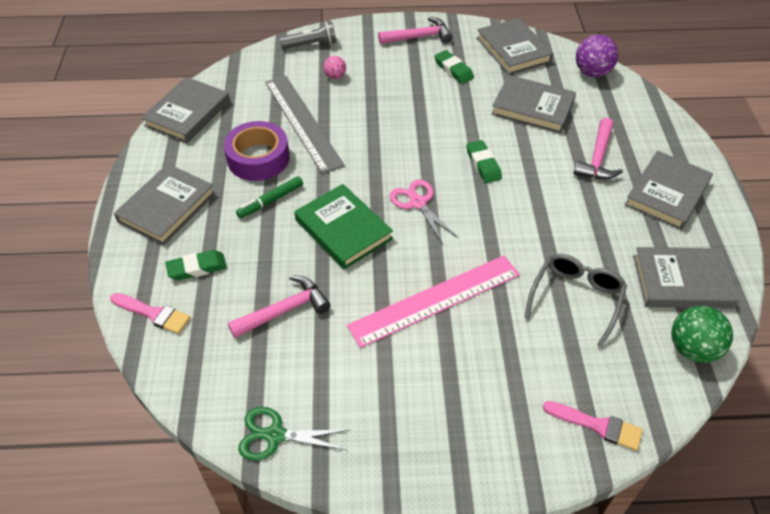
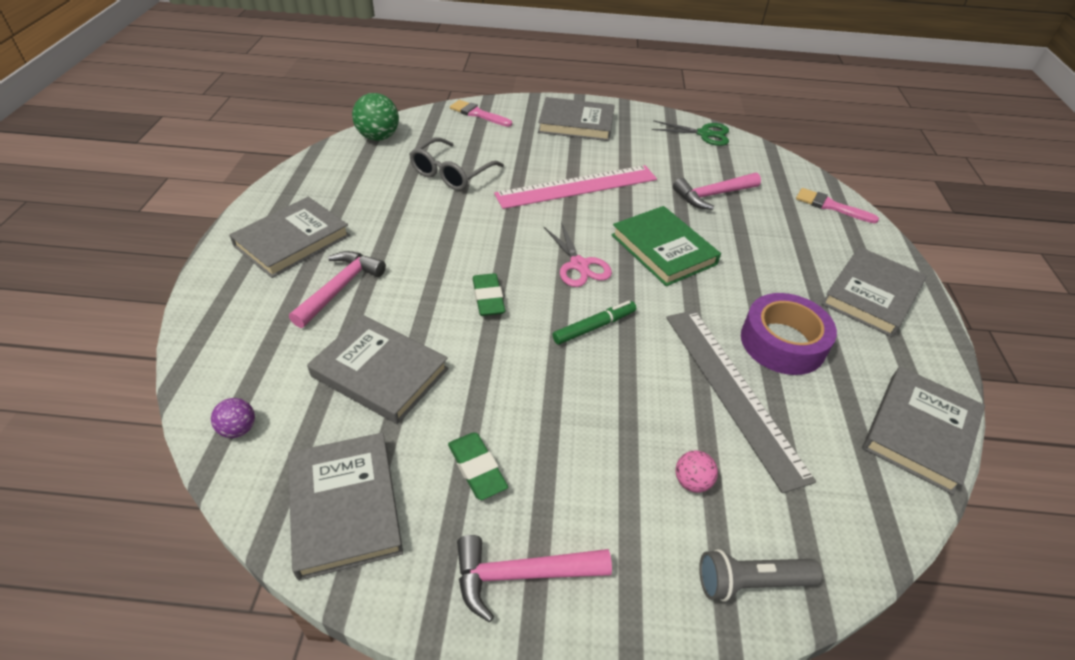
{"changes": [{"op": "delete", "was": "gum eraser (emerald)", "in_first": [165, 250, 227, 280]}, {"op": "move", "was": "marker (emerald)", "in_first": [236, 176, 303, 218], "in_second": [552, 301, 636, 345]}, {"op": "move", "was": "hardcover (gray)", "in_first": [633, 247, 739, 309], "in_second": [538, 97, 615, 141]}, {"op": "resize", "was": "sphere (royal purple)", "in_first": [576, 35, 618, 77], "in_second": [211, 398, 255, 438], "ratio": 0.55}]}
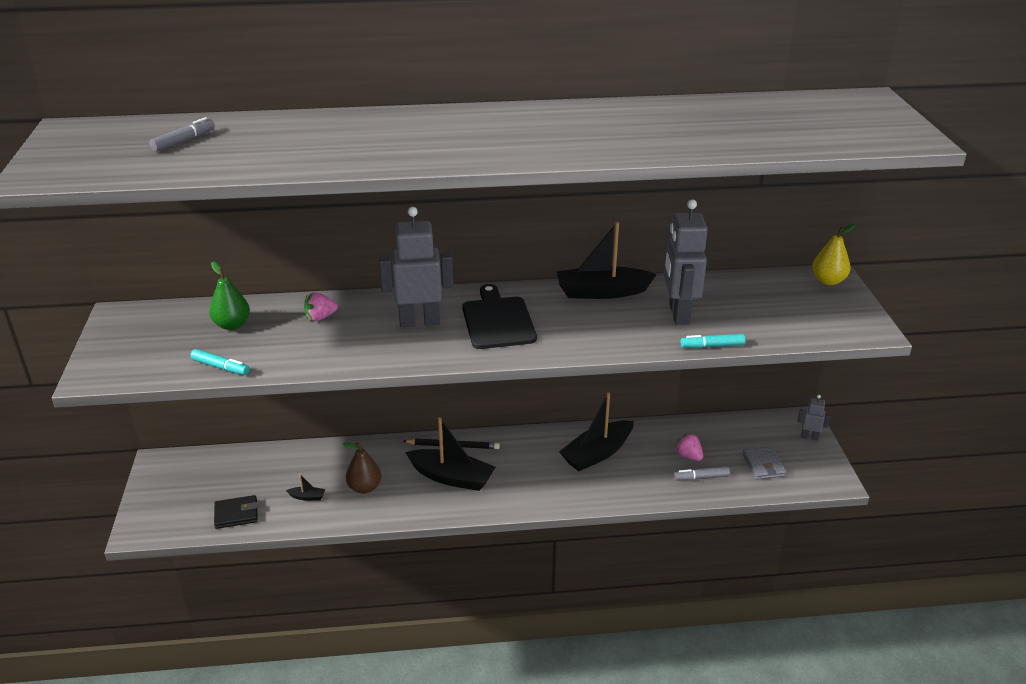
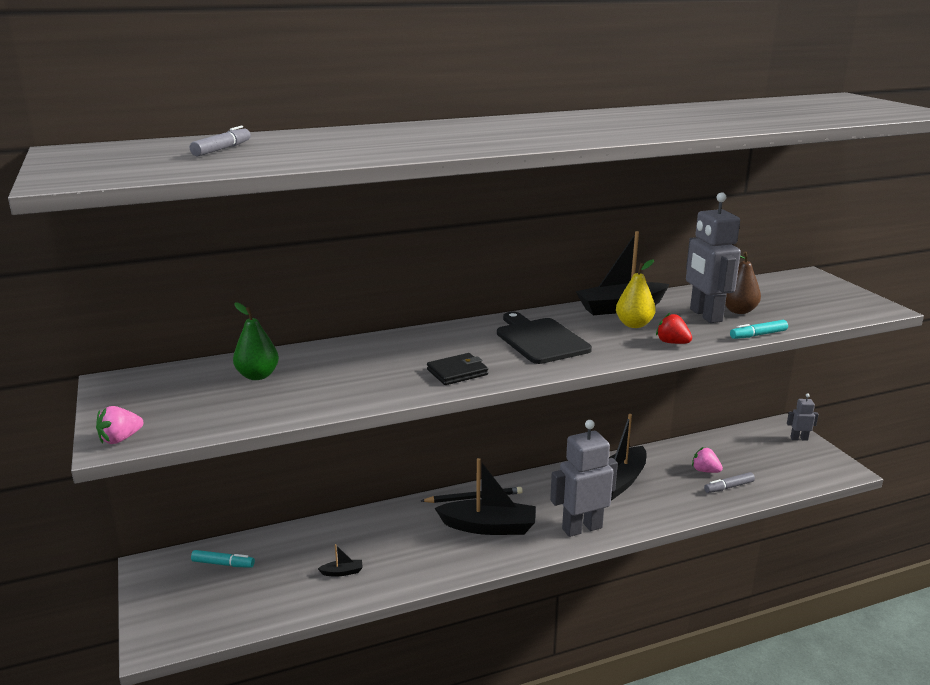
{"changes": [{"op": "delete", "was": "wallet (gray)", "in_first": [742, 447, 787, 480]}, {"op": "insert", "now": "strawberry (scarlet)", "in_second": [656, 313, 692, 344]}, {"op": "move", "was": "marker (turquoise)", "in_first": [190, 349, 250, 375], "in_second": [191, 550, 255, 568]}, {"op": "move", "was": "wallet (jet-black)", "in_first": [214, 495, 258, 529], "in_second": [427, 353, 488, 385]}, {"op": "move", "was": "strawberry (rose-pink)", "in_first": [304, 293, 338, 321], "in_second": [96, 406, 143, 444]}, {"op": "move", "was": "toy pear (russet)", "in_first": [342, 442, 382, 494], "in_second": [725, 252, 761, 314]}, {"op": "move", "was": "toy robot (gray)", "in_first": [379, 207, 453, 327], "in_second": [550, 420, 618, 537]}, {"op": "move", "was": "toy pear (bright yellow)", "in_first": [812, 224, 855, 285], "in_second": [616, 259, 656, 328]}]}
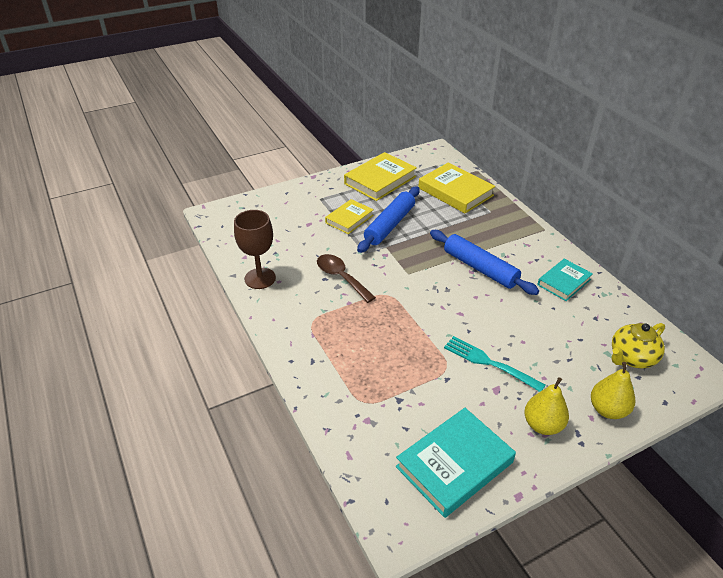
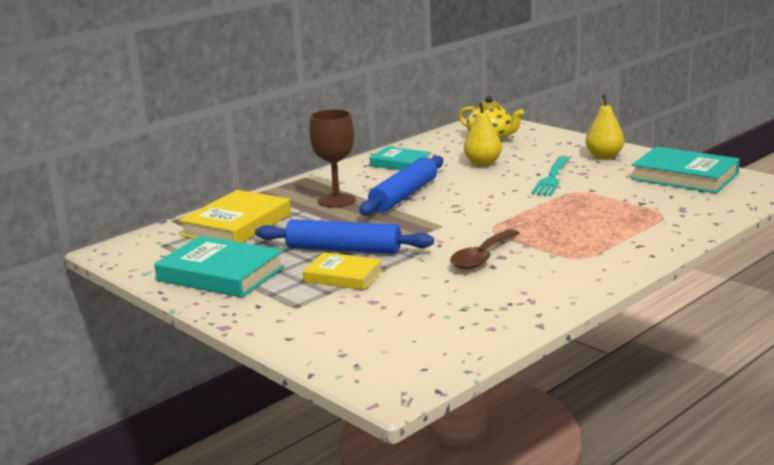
{"changes": [{"op": "move", "was": "goblet (russet)", "in_first": [234, 210, 276, 289], "in_second": [309, 109, 356, 208]}, {"op": "move", "was": "toy pear (bright yellow)", "in_first": [591, 362, 635, 419], "in_second": [464, 102, 502, 166]}, {"op": "recolor", "was": "hardcover (bright yellow)", "now": "hardcover (turquoise)", "in_first": [344, 152, 417, 201], "in_second": [154, 236, 285, 297]}]}
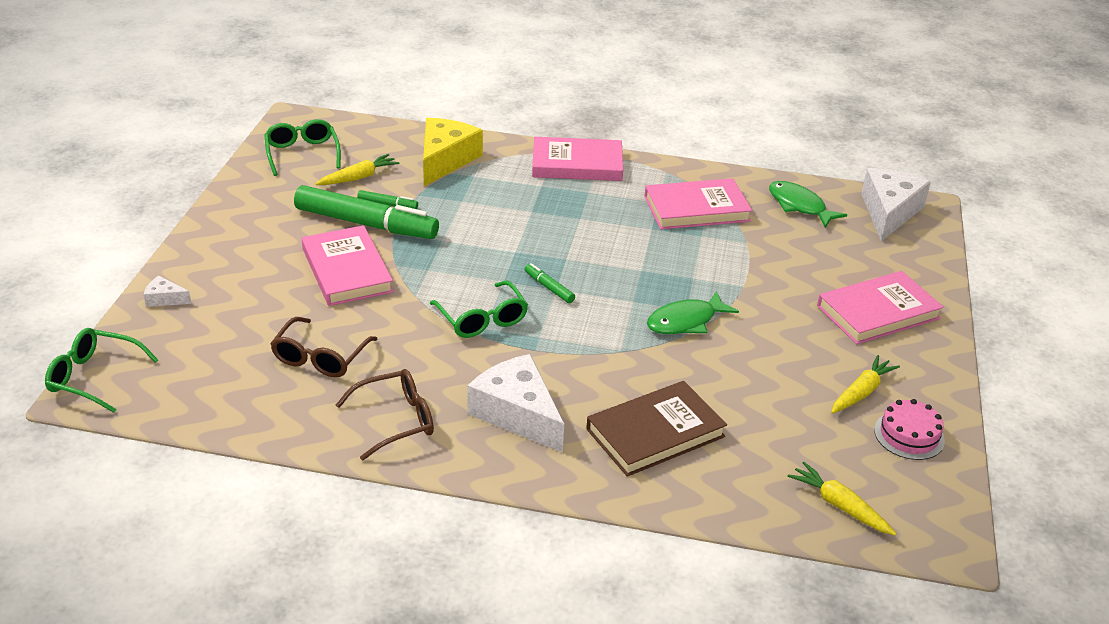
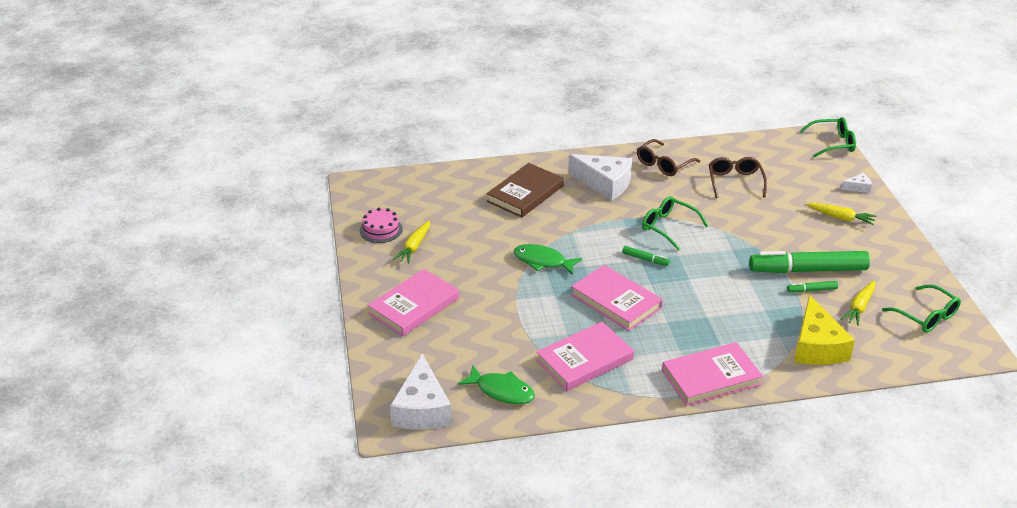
{"changes": [{"op": "move", "was": "hardcover (rose-pink)", "in_first": [302, 225, 394, 306], "in_second": [571, 265, 663, 331]}, {"op": "move", "was": "root vegetable (bright yellow)", "in_first": [788, 462, 897, 536], "in_second": [806, 203, 876, 225]}, {"op": "rotate", "was": "toy fish (emerald)", "in_first": [647, 291, 739, 334], "in_second": [514, 244, 582, 275], "clockwise": -105}]}
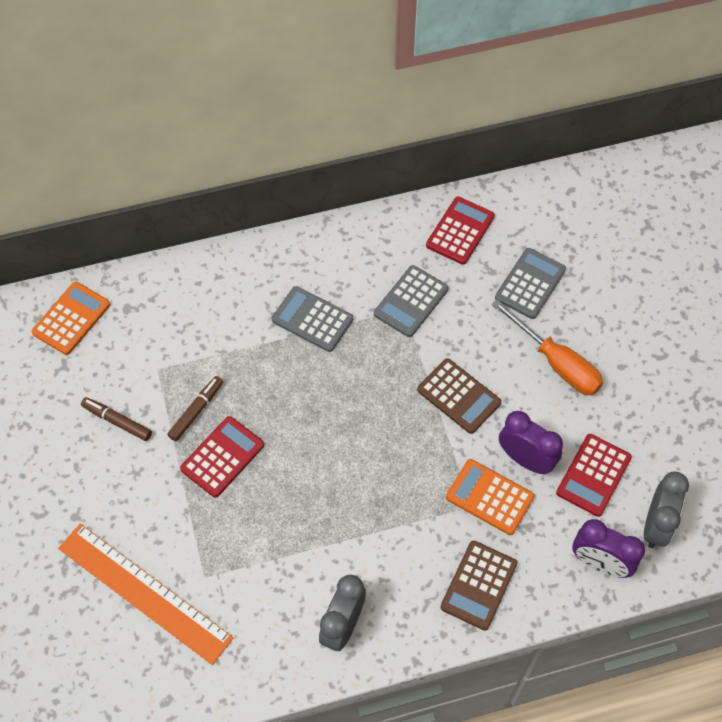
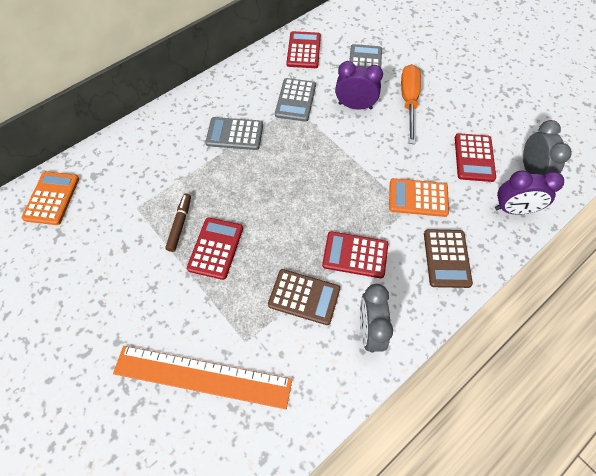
{"changes": [{"op": "delete", "was": "marker (russet)", "in_first": [81, 397, 152, 441]}, {"op": "insert", "now": "pocket calculator (scarlet)", "in_second": [322, 231, 388, 278]}, {"op": "move", "was": "pocket calculator (russet)", "in_first": [417, 358, 501, 434], "in_second": [268, 269, 340, 325]}, {"op": "move", "was": "clock (royal purple)", "in_first": [499, 411, 563, 474], "in_second": [335, 61, 383, 110]}, {"op": "rotate", "was": "hand screwdriver (orange)", "in_first": [491, 299, 603, 395], "in_second": [401, 64, 421, 144], "clockwise": -105}]}
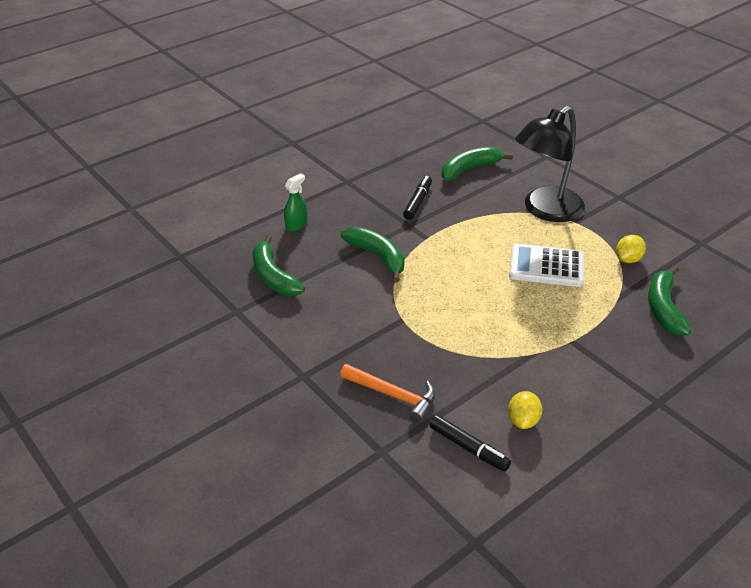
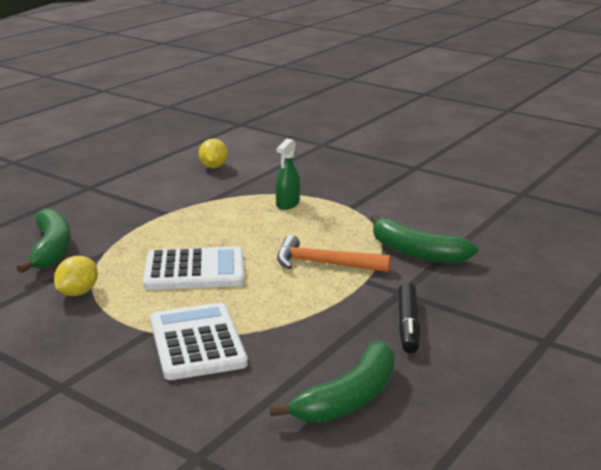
{"changes": [{"op": "delete", "was": "toy banana (emerald)", "in_first": [253, 235, 305, 296]}, {"op": "delete", "was": "marker (jet-black)", "in_first": [430, 415, 511, 472]}, {"op": "move", "was": "spray bottle (emerald)", "in_first": [284, 173, 307, 231], "in_second": [275, 139, 300, 210]}, {"op": "move", "was": "claw hammer (orange)", "in_first": [340, 364, 436, 423], "in_second": [277, 235, 391, 272]}, {"op": "replace", "was": "reading lamp (jet-black)", "now": "pocket calculator (pure white)", "in_first": [515, 106, 585, 222], "in_second": [150, 303, 248, 380]}]}
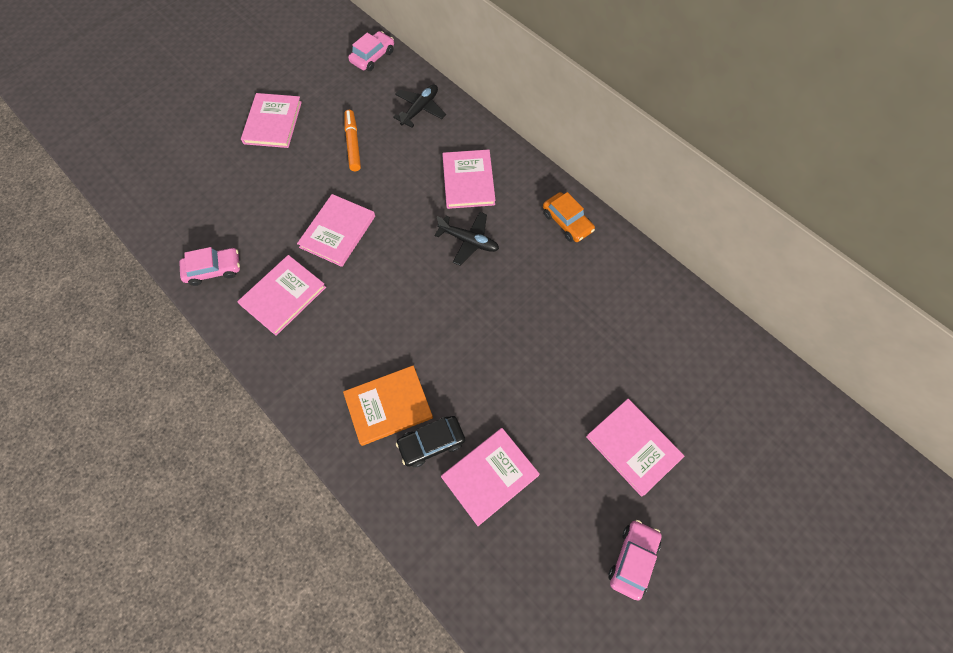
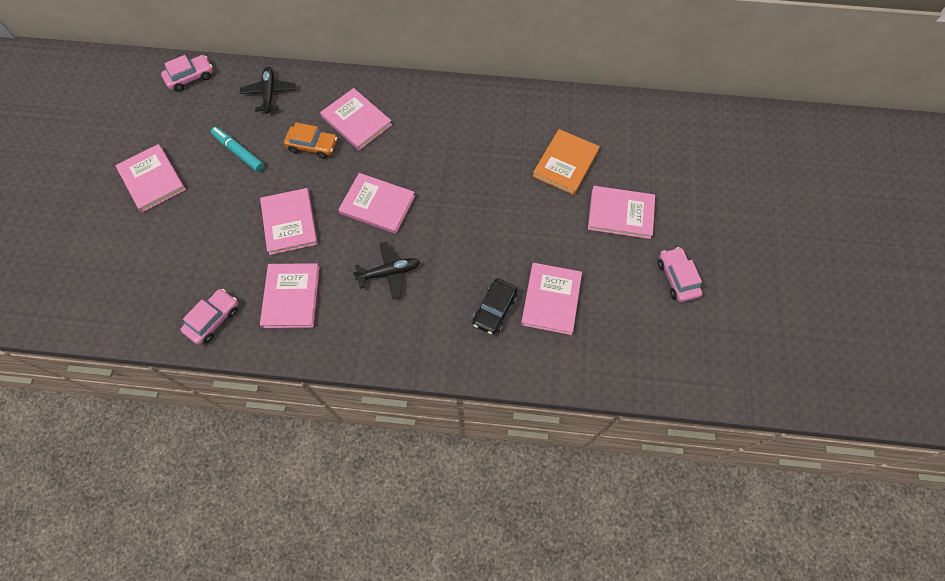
{"changes": [{"op": "insert", "now": "hardcover (rose-pink)", "in_second": [338, 173, 415, 234]}, {"op": "move", "was": "hardcover (orange)", "in_first": [343, 365, 433, 446], "in_second": [532, 129, 600, 195]}, {"op": "move", "was": "toy plane (jet-black)", "in_first": [435, 212, 499, 265], "in_second": [352, 241, 420, 299]}, {"op": "move", "was": "car (orange)", "in_first": [543, 192, 595, 242], "in_second": [284, 122, 337, 159]}, {"op": "recolor", "was": "marker (orange)", "now": "marker (turquoise)", "in_first": [344, 110, 361, 171], "in_second": [211, 127, 264, 172]}, {"op": "rotate", "was": "car (rose-pink)", "in_first": [348, 31, 394, 71], "in_second": [161, 55, 213, 92], "clockwise": 60}]}
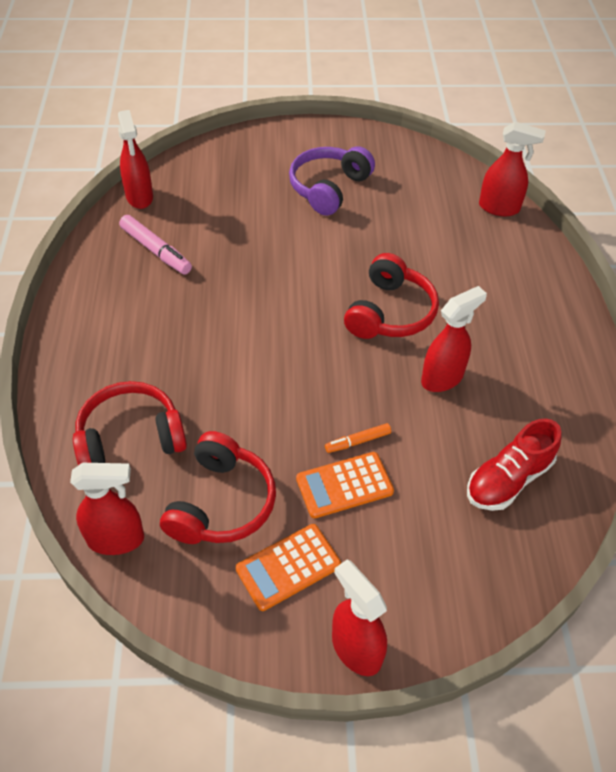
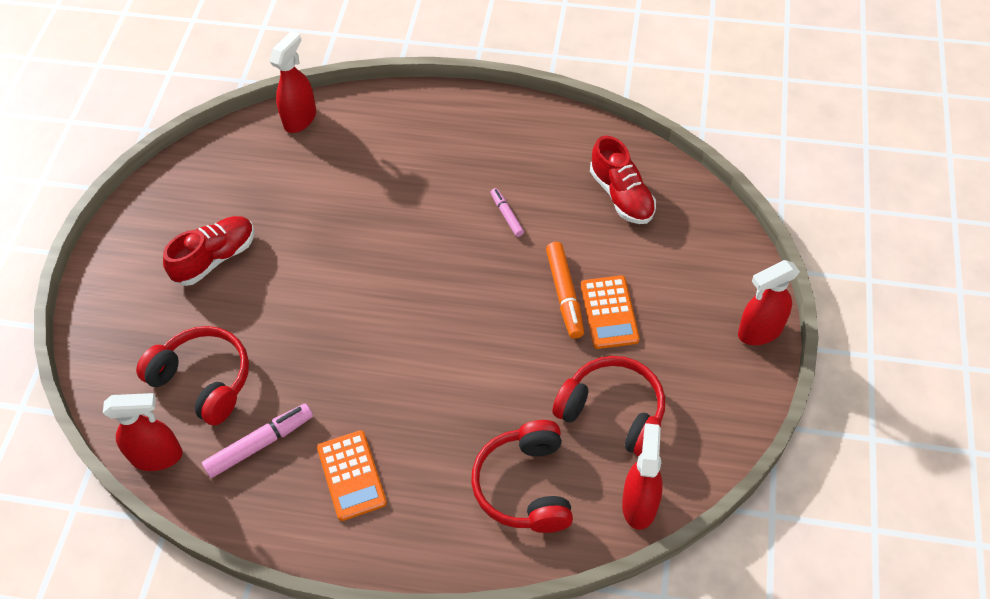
{"changes": [{"op": "move", "was": "pocket calculator (orange)", "in_first": [236, 524, 341, 611], "in_second": [317, 430, 387, 521]}, {"op": "move", "was": "headphones (scarlet)", "in_first": [344, 253, 439, 339], "in_second": [136, 326, 249, 426]}, {"op": "replace", "was": "headphones (royal purple)", "now": "shoe (scarlet)", "in_first": [289, 146, 375, 216], "in_second": [163, 216, 255, 286]}, {"op": "replace", "was": "spray bottle (scarlet)", "now": "marker (rose-pink)", "in_first": [421, 286, 487, 392], "in_second": [491, 188, 524, 237]}, {"op": "resize", "was": "marker (orange)", "in_first": [325, 423, 391, 453], "in_second": [546, 242, 584, 339], "ratio": 1.7}]}
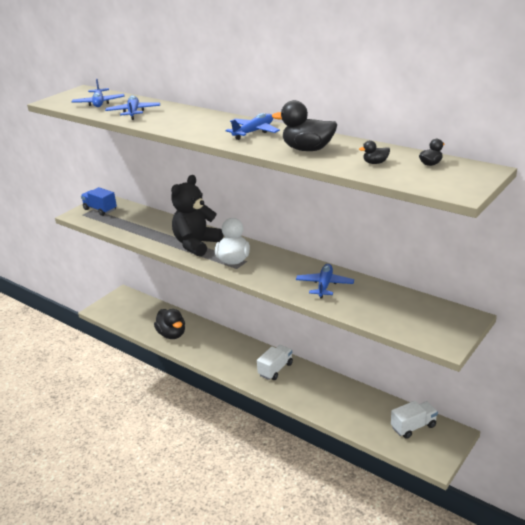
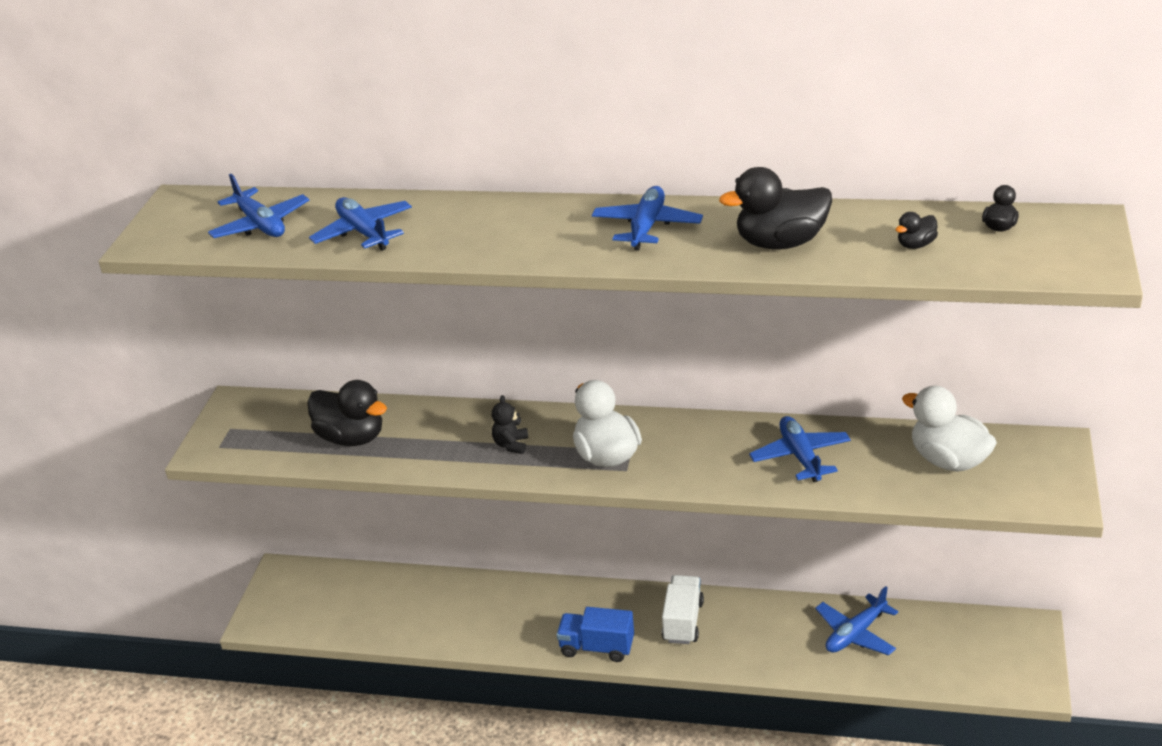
{"changes": [{"op": "delete", "was": "lorry (pure white)", "in_first": [391, 401, 438, 439]}, {"op": "insert", "now": "toy plane (cobalt)", "in_second": [815, 586, 898, 656]}, {"op": "insert", "now": "toy duck (pure white)", "in_second": [902, 386, 997, 472]}, {"op": "move", "was": "lorry (cobalt)", "in_first": [81, 187, 117, 216], "in_second": [556, 607, 634, 662]}, {"op": "move", "was": "toy duck (jet-black)", "in_first": [154, 309, 185, 339], "in_second": [307, 380, 387, 446]}, {"op": "resize", "was": "teddy (jet-black)", "in_first": [171, 175, 223, 257], "in_second": [492, 395, 528, 454], "ratio": 0.41}]}
